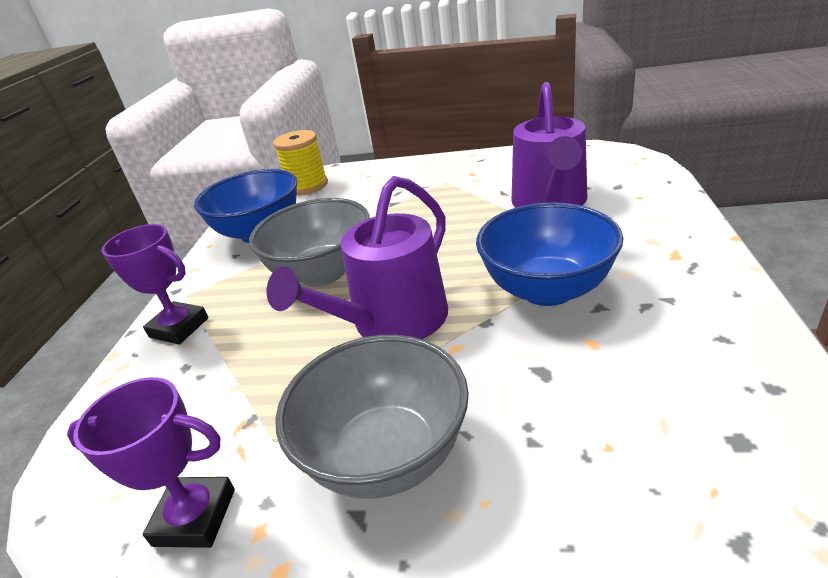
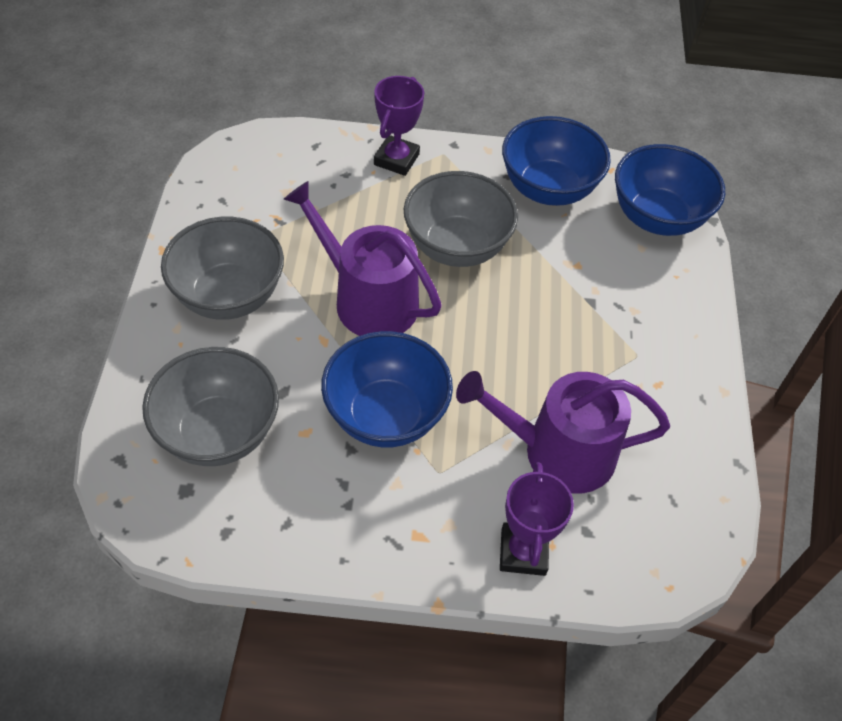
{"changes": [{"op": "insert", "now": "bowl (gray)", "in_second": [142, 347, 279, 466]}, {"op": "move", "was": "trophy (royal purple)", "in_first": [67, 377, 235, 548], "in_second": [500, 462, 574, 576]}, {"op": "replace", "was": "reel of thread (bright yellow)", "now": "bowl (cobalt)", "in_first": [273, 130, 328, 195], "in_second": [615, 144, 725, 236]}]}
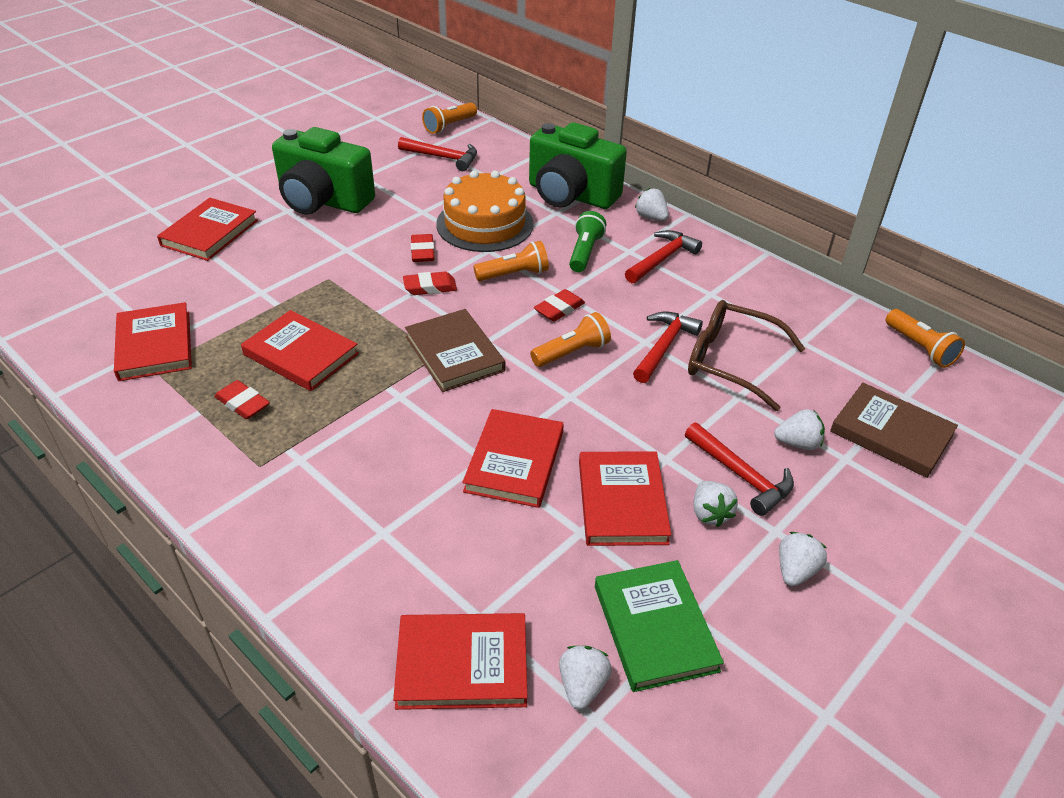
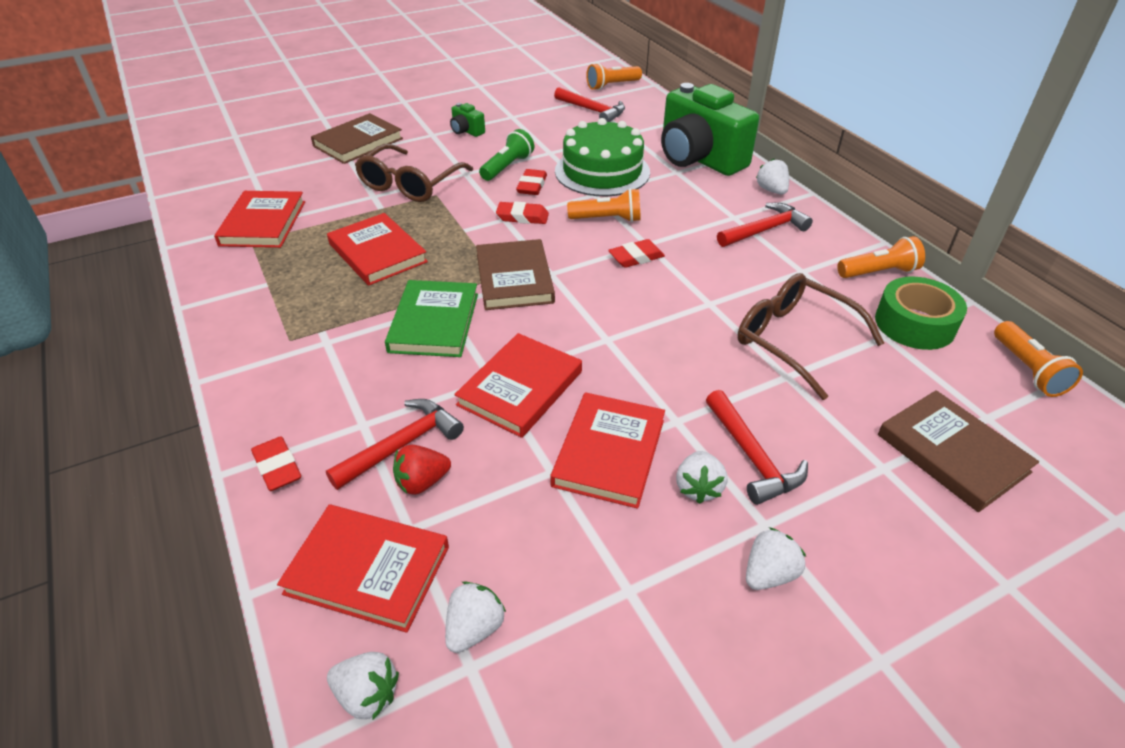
{"changes": [{"op": "insert", "now": "glasses (russet)", "in_second": [355, 144, 473, 202]}, {"op": "insert", "now": "strawberry (scarlet)", "in_second": [393, 445, 451, 495]}, {"op": "insert", "now": "roll of tape (emerald)", "in_second": [875, 277, 967, 350]}, {"op": "move", "was": "gum eraser (scarlet)", "in_first": [214, 380, 270, 419], "in_second": [251, 436, 301, 491]}, {"op": "move", "was": "torch (orange)", "in_first": [530, 312, 611, 367], "in_second": [837, 236, 925, 278]}, {"op": "move", "was": "torch (emerald)", "in_first": [569, 211, 606, 272], "in_second": [479, 129, 534, 181]}, {"op": "move", "was": "hardcover (emerald)", "in_first": [595, 560, 724, 692], "in_second": [385, 280, 478, 357]}, {"op": "move", "was": "claw hammer (scarlet)", "in_first": [633, 312, 703, 383], "in_second": [326, 399, 464, 490]}, {"op": "move", "was": "strawberry (pure white)", "in_first": [774, 409, 825, 450], "in_second": [327, 652, 399, 719]}, {"op": "recolor", "was": "hardcover (scarlet)", "now": "hardcover (russet)", "in_first": [157, 198, 258, 261], "in_second": [311, 113, 403, 164]}, {"op": "recolor", "was": "layer cake (orange)", "now": "layer cake (emerald)", "in_first": [436, 170, 534, 252], "in_second": [555, 118, 650, 196]}, {"op": "resize", "was": "camera (emerald)", "in_first": [272, 127, 375, 214], "in_second": [450, 103, 485, 137], "ratio": 0.4}]}
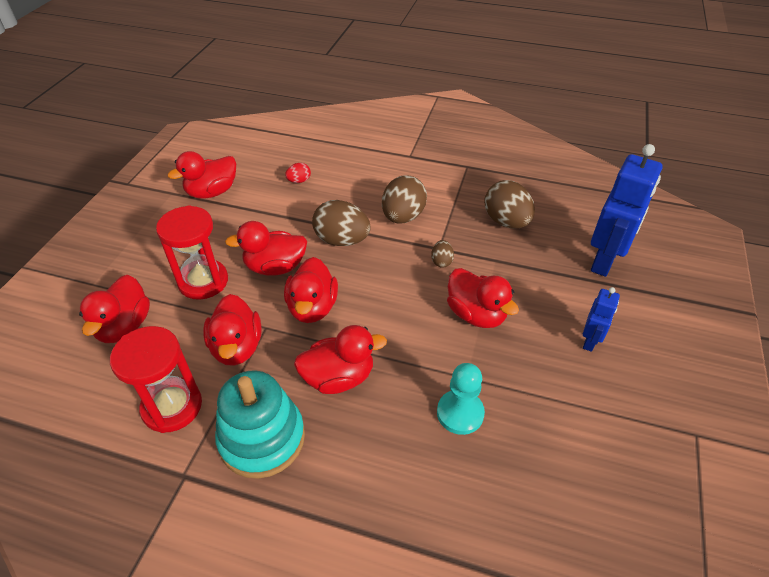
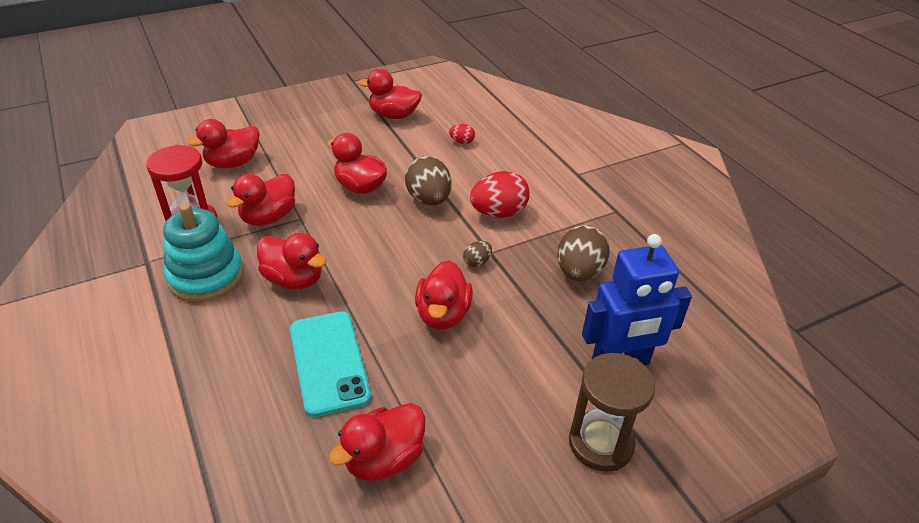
{"changes": [{"op": "delete", "was": "sand timer (scarlet)", "in_first": [156, 205, 228, 300]}, {"op": "delete", "was": "toy robot (cobalt)", "in_first": [583, 287, 620, 352]}, {"op": "insert", "now": "sand timer (russet)", "in_second": [569, 353, 655, 472]}, {"op": "move", "was": "toy duck (scarlet)", "in_first": [284, 257, 338, 323], "in_second": [328, 403, 425, 481]}, {"op": "replace", "was": "chess pawn (turquoise)", "now": "phone (turquoise)", "in_first": [437, 363, 485, 435], "in_second": [290, 311, 371, 417]}, {"op": "recolor", "was": "egg (russet)", "now": "egg (scarlet)", "in_first": [382, 175, 427, 224], "in_second": [470, 171, 530, 218]}]}
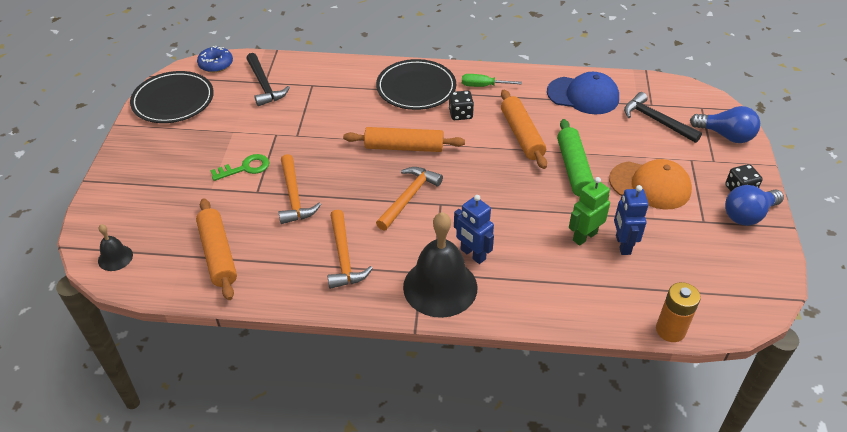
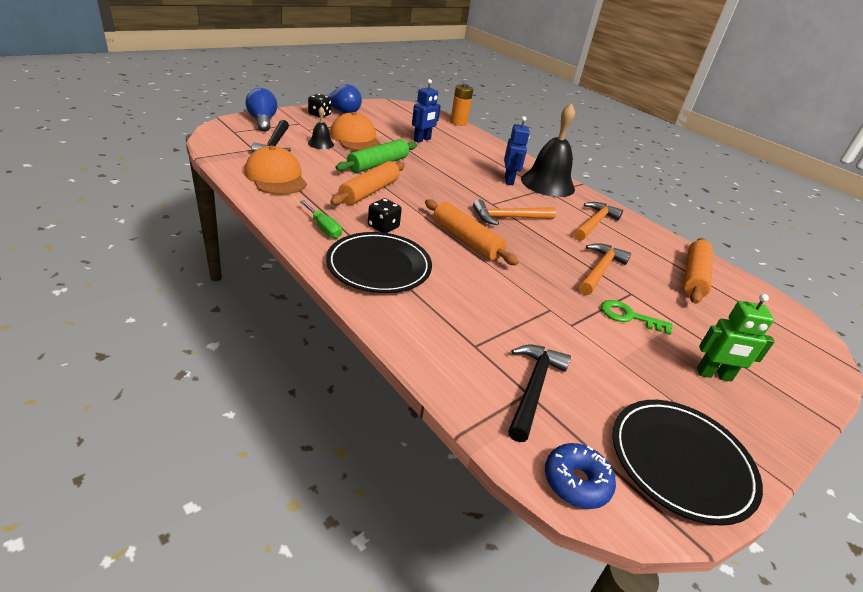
{"changes": [{"op": "move", "was": "bell (jet-black)", "in_first": [98, 224, 133, 271], "in_second": [308, 106, 334, 149]}, {"op": "move", "was": "toy robot (emerald)", "in_first": [569, 177, 610, 246], "in_second": [697, 294, 775, 382]}, {"op": "recolor", "was": "peaked cap (cobalt)", "now": "peaked cap (orange)", "in_first": [547, 72, 619, 114], "in_second": [244, 146, 307, 195]}]}
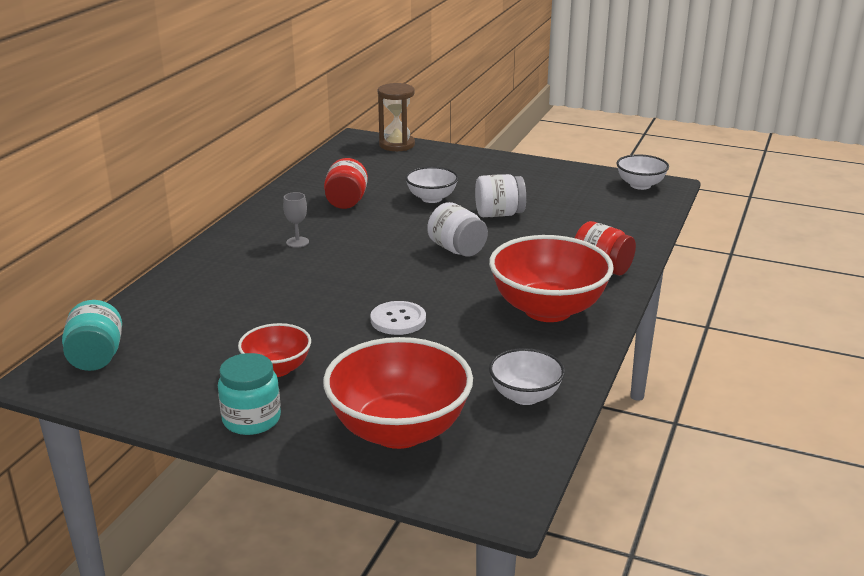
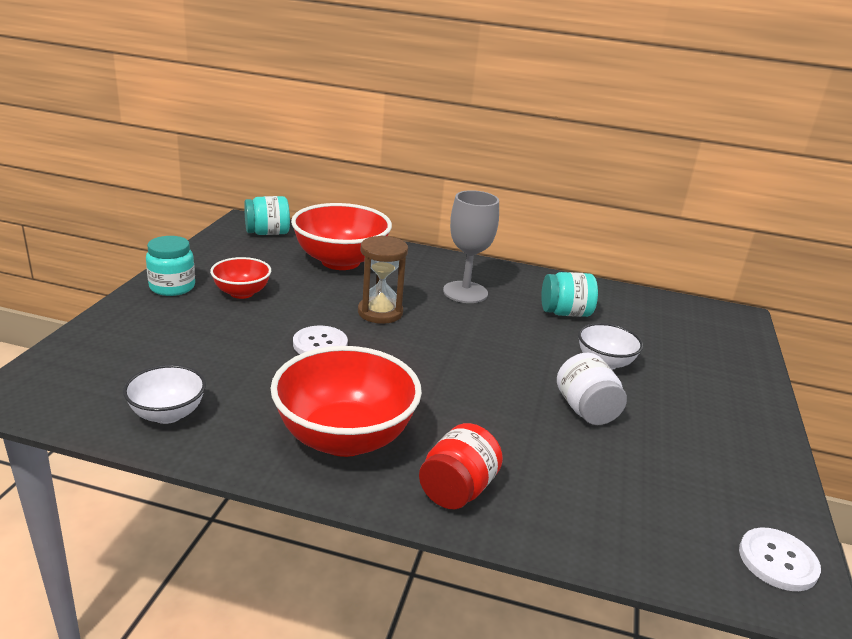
{"changes": [{"op": "delete", "was": "jam jar (pure white)", "in_first": [427, 202, 488, 257]}, {"op": "move", "was": "bowl (scarlet)", "in_first": [323, 337, 473, 449], "in_second": [291, 203, 392, 270]}, {"op": "move", "was": "sand timer (russet)", "in_first": [378, 83, 415, 151], "in_second": [358, 236, 408, 324]}, {"op": "replace", "was": "bowl (pure white)", "now": "button (pure white)", "in_first": [616, 154, 669, 190], "in_second": [739, 527, 821, 591]}, {"op": "recolor", "was": "jam jar (scarlet)", "now": "jam jar (turquoise)", "in_first": [324, 158, 368, 209], "in_second": [541, 272, 598, 317]}, {"op": "resize", "was": "goblet (gray)", "in_first": [283, 192, 309, 248], "in_second": [443, 190, 499, 303], "ratio": 2.08}]}
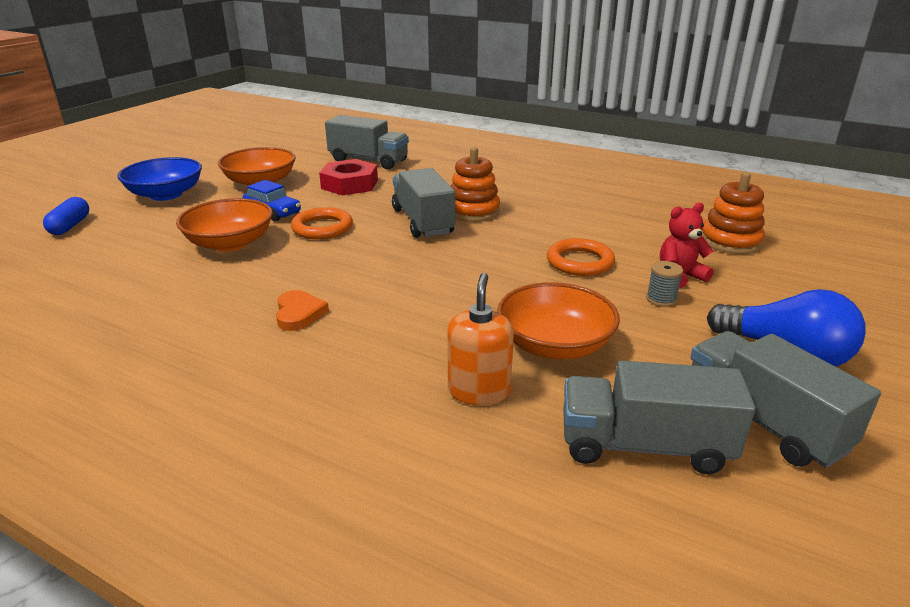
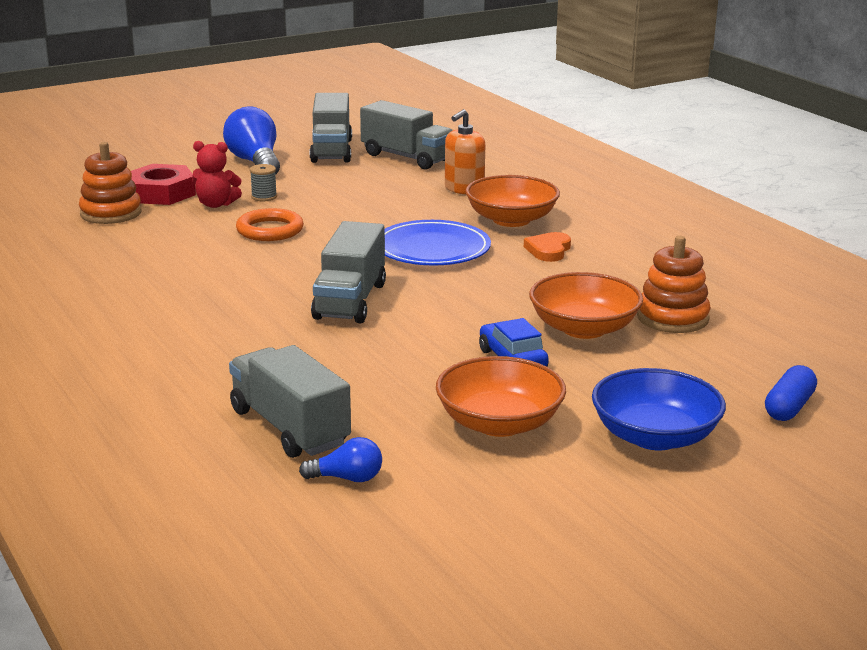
{"changes": [{"op": "delete", "was": "hoop (orange)", "in_first": [291, 207, 353, 239]}, {"op": "insert", "now": "bulb (cobalt)", "in_second": [299, 437, 382, 482]}, {"op": "insert", "now": "flat dish (cobalt)", "in_second": [385, 220, 491, 265]}, {"op": "move", "was": "hex nut (scarlet)", "in_first": [319, 159, 378, 195], "in_second": [131, 164, 196, 205]}, {"op": "move", "was": "stacking rings (orange)", "in_first": [451, 147, 500, 222], "in_second": [637, 236, 711, 333]}, {"op": "move", "was": "bowl (orange)", "in_first": [497, 282, 620, 359], "in_second": [465, 175, 560, 227]}]}
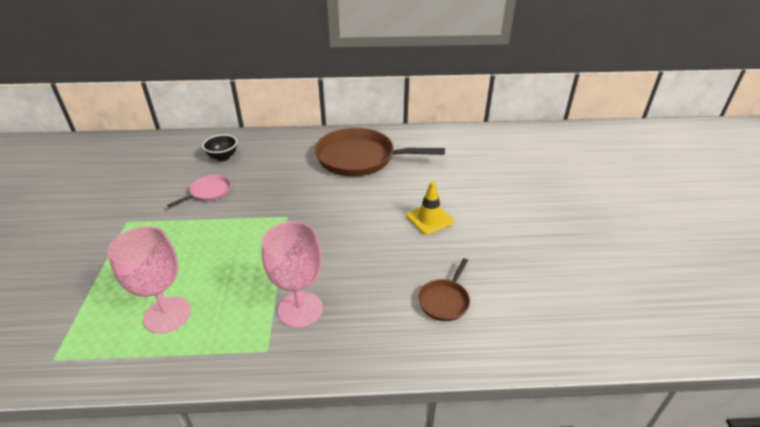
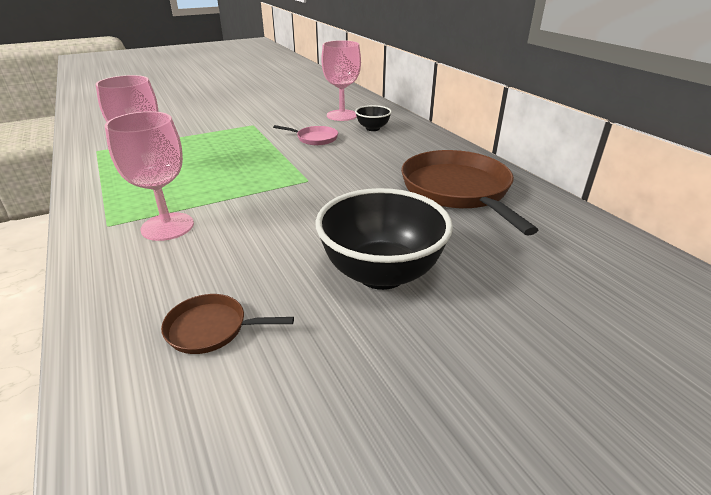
{"changes": [{"op": "insert", "now": "goblet (rose-pink)", "in_second": [321, 40, 361, 121]}, {"op": "replace", "was": "road cone (bright yellow)", "now": "bowl (jet-black)", "in_first": [406, 181, 454, 235], "in_second": [315, 188, 453, 290]}]}
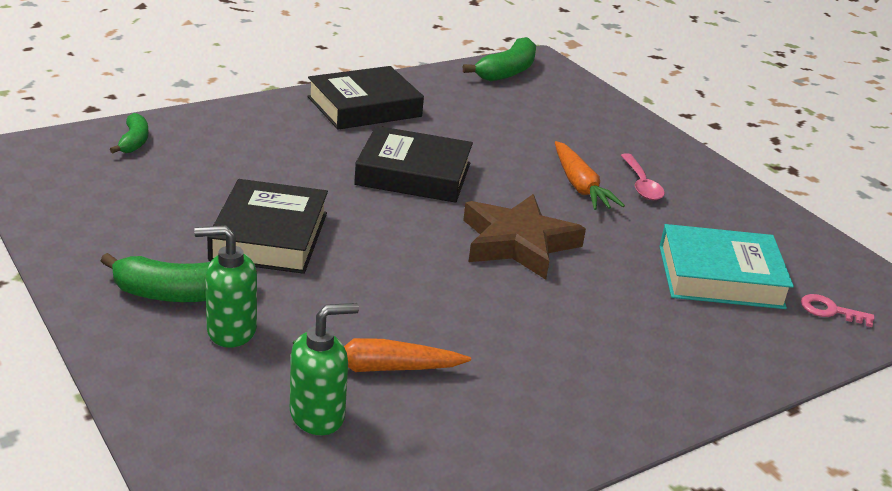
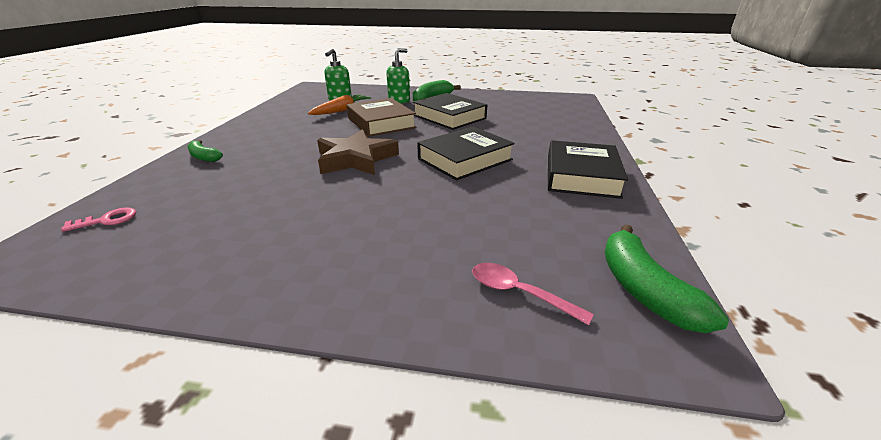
{"changes": [{"op": "delete", "was": "root vegetable (orange)", "in_first": [555, 141, 625, 210]}, {"op": "delete", "was": "hardcover (turquoise)", "in_first": [659, 224, 794, 309]}, {"op": "insert", "now": "hardcover (russet)", "in_second": [347, 98, 416, 137]}, {"op": "move", "was": "toy banana (emerald)", "in_first": [110, 113, 149, 153], "in_second": [188, 140, 223, 162]}, {"op": "move", "was": "teaspoon (rose-pink)", "in_first": [621, 153, 665, 200], "in_second": [472, 263, 594, 325]}]}
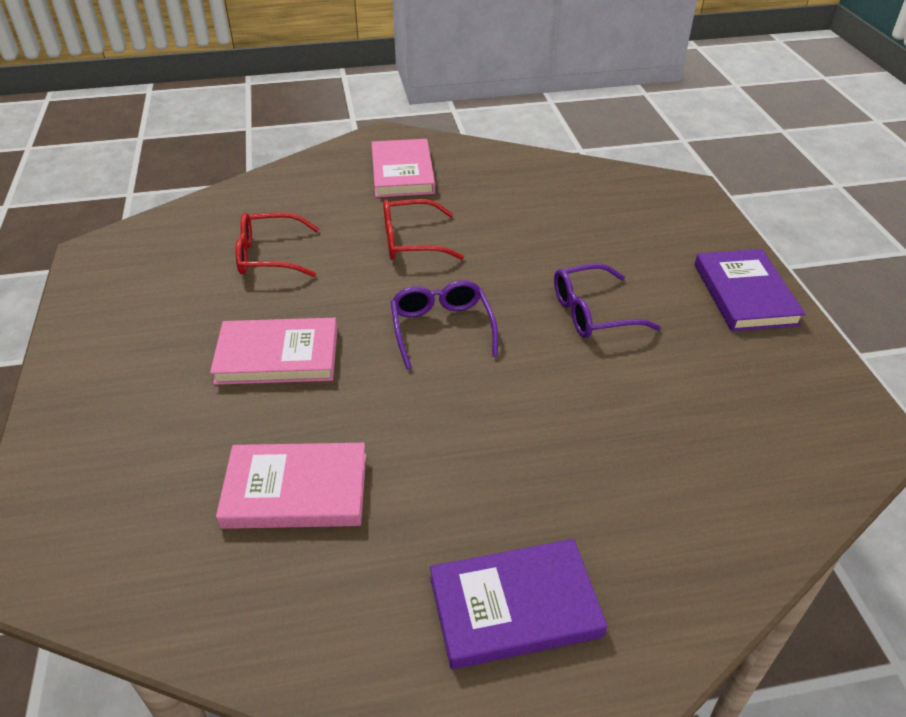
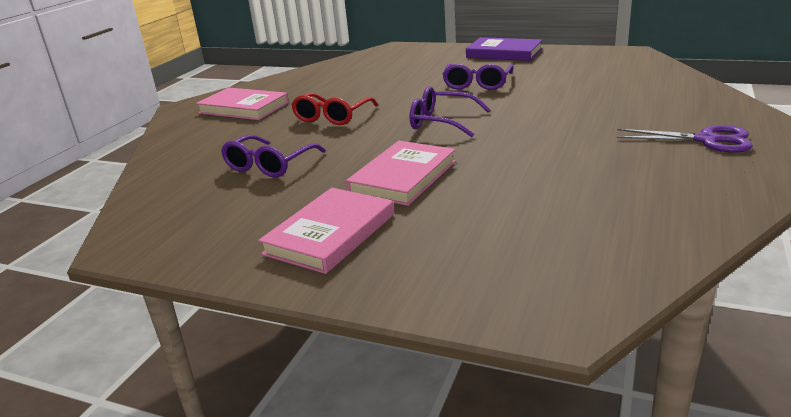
{"changes": [{"op": "move", "was": "hardcover (rose-pink)", "in_first": [216, 443, 366, 529], "in_second": [258, 188, 394, 274]}, {"op": "replace", "was": "hardcover (royal purple)", "now": "scissors (royal purple)", "in_first": [430, 539, 607, 669], "in_second": [617, 125, 753, 153]}, {"op": "recolor", "was": "glasses (scarlet)", "now": "glasses (royal purple)", "in_first": [236, 212, 319, 277], "in_second": [221, 135, 326, 178]}]}
